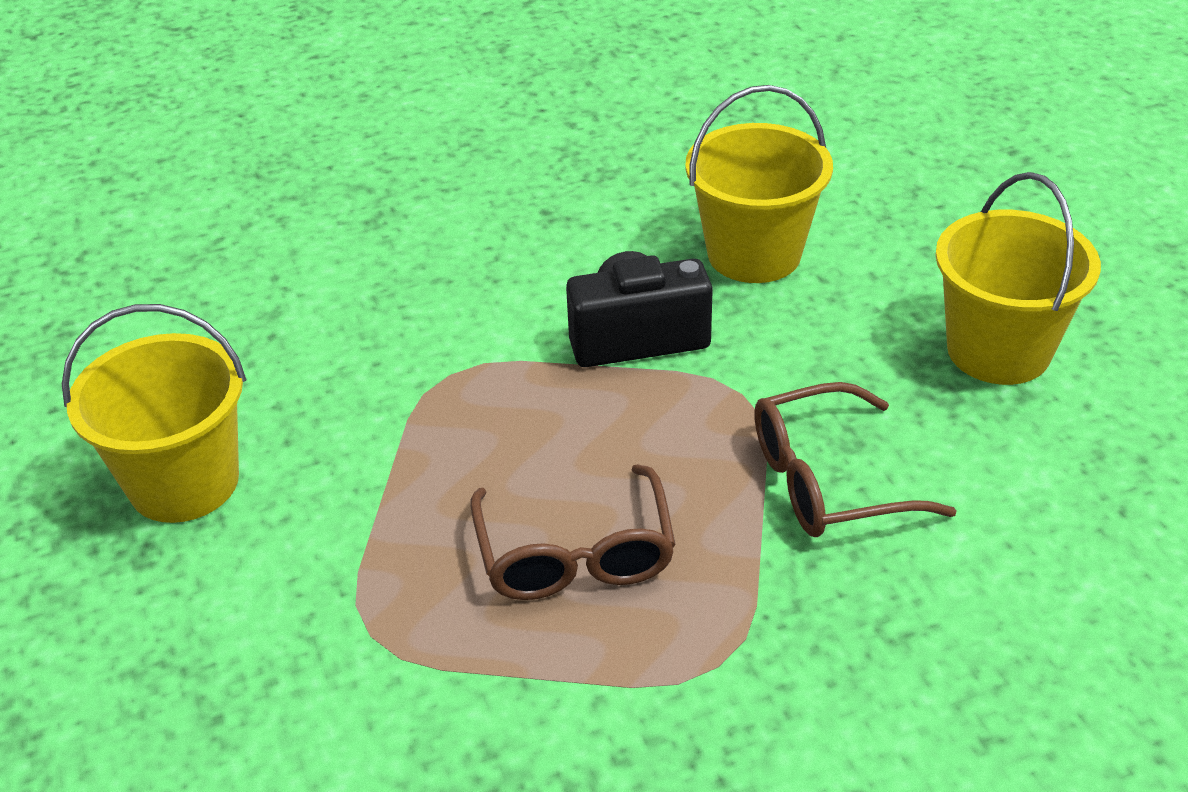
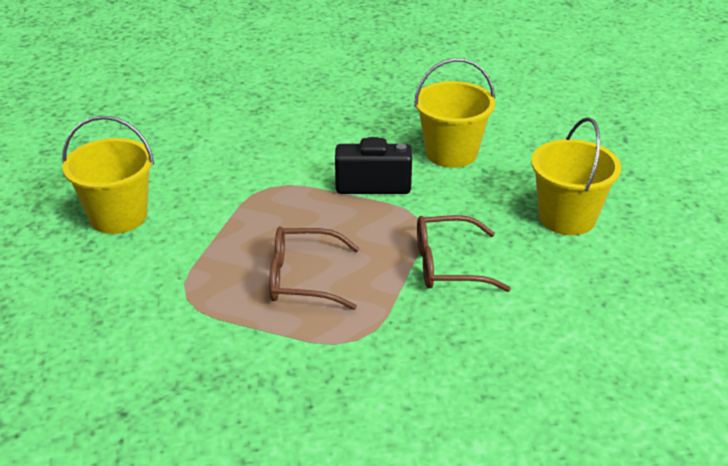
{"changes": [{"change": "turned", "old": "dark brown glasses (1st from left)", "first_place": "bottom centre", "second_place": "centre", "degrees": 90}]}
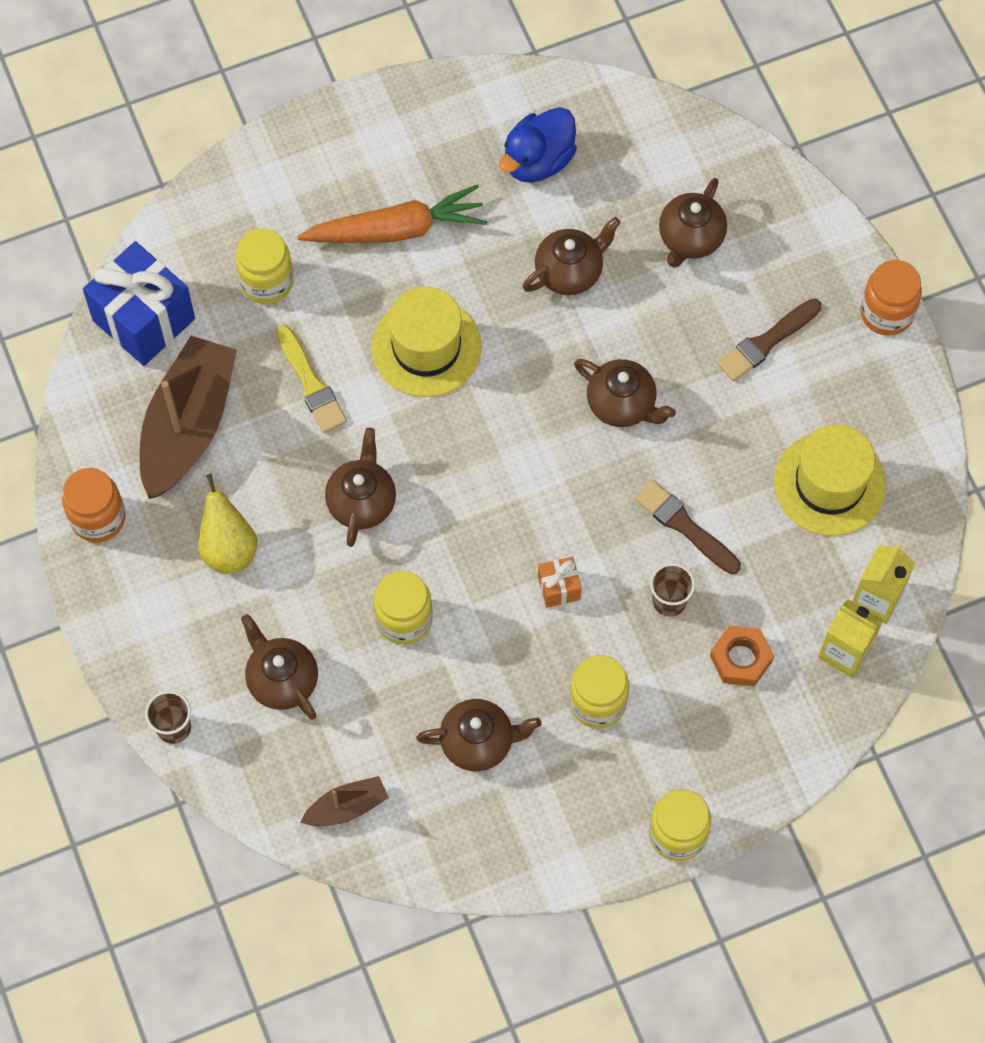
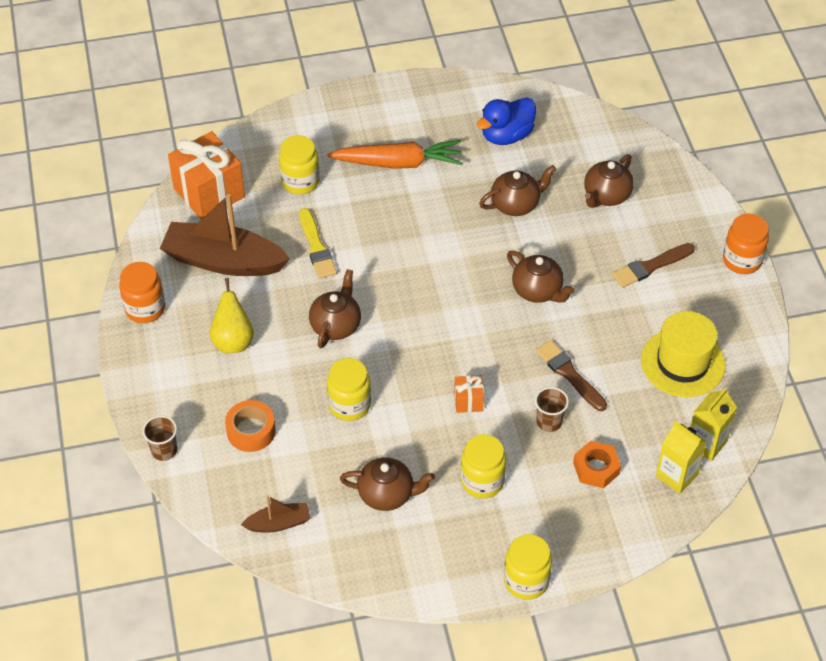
{"changes": [{"change": "removed", "old": "golden top hat (1st from left)", "first_place": "top centre"}, {"change": "replaced", "old": "dark brown china teapot (1st from left)", "new": "orange-coloured roll of tape", "first_place": "middle left", "second_place": "middle left"}, {"change": "recoloured", "old": "royal blue present", "new": "orange-coloured present (1st from left)", "first_place": "top left", "second_place": "top left"}, {"change": "turned", "old": "dark brown toy boat (1st from left)", "first_place": "middle left", "second_place": "middle left", "degrees": -105}]}
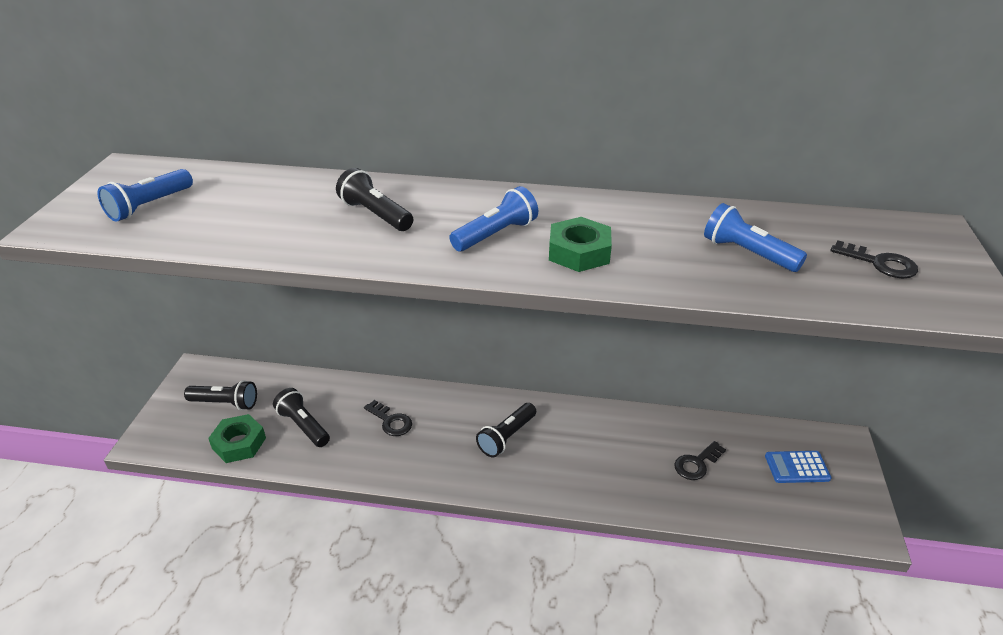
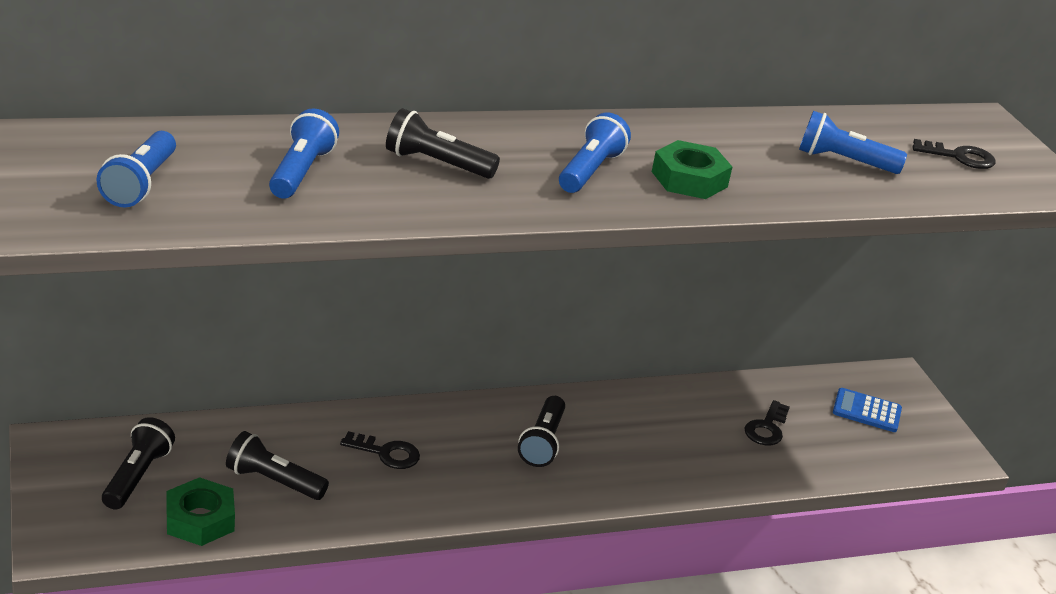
{"changes": [{"change": "added", "new": "royal blue pocket torch (2nd from left)", "second_place": "top left"}, {"change": "turned", "old": "black pocket torch (1st from left)", "first_place": "middle left", "second_place": "bottom left", "degrees": -60}, {"change": "turned", "old": "royal blue pocket calculator", "first_place": "bottom right", "second_place": "bottom right", "degrees": 45}]}
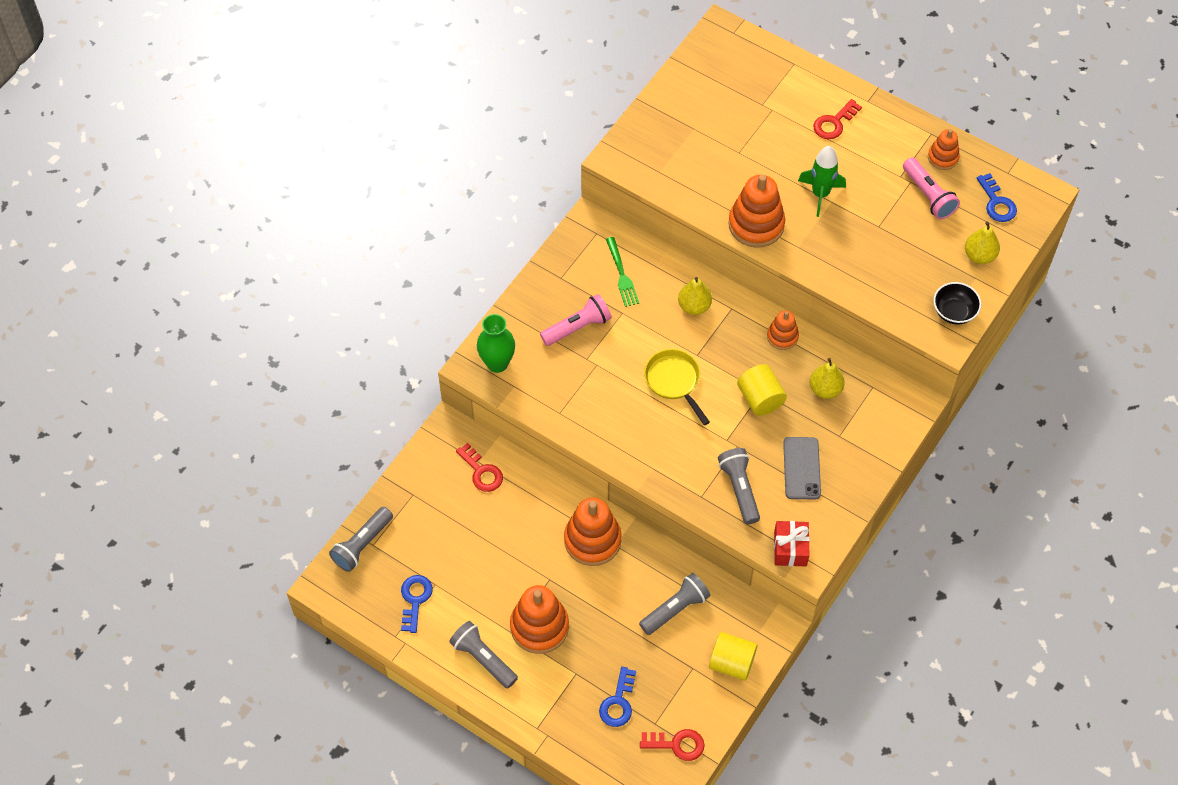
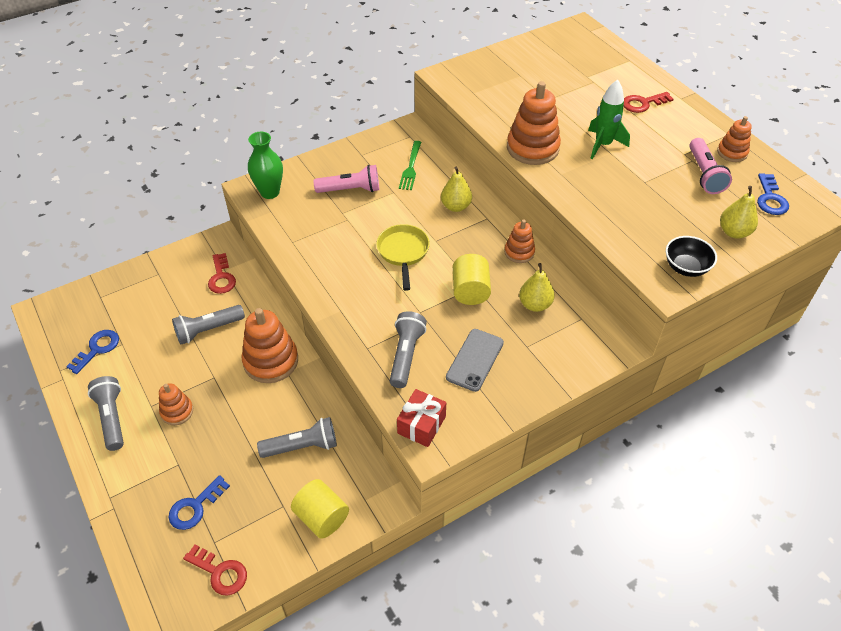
{"changes": [{"change": "moved", "old": "ash-grey pocket torch (1st from left in the first image)", "new": "ash-grey pocket torch (2nd from left)", "first_place": "bottom left", "second_place": "middle left"}, {"change": "resized", "old": "orange-coloured stacking rings (1st from left)", "first_place": "bottom centre", "second_place": "middle left", "factor": 0.56}]}
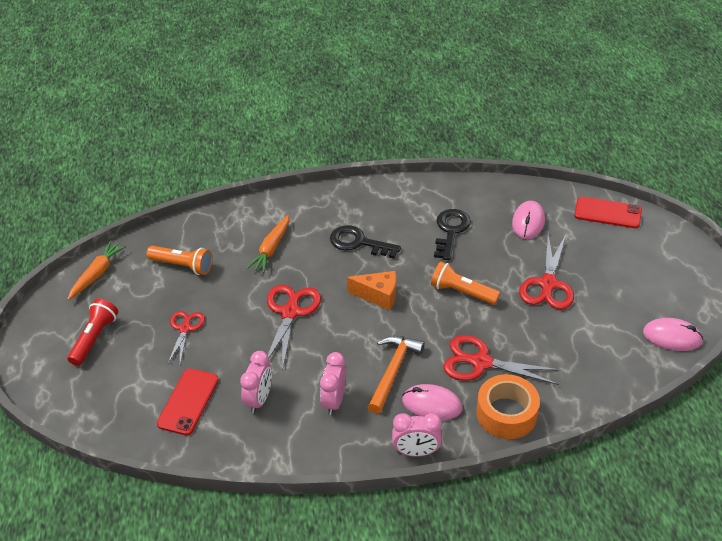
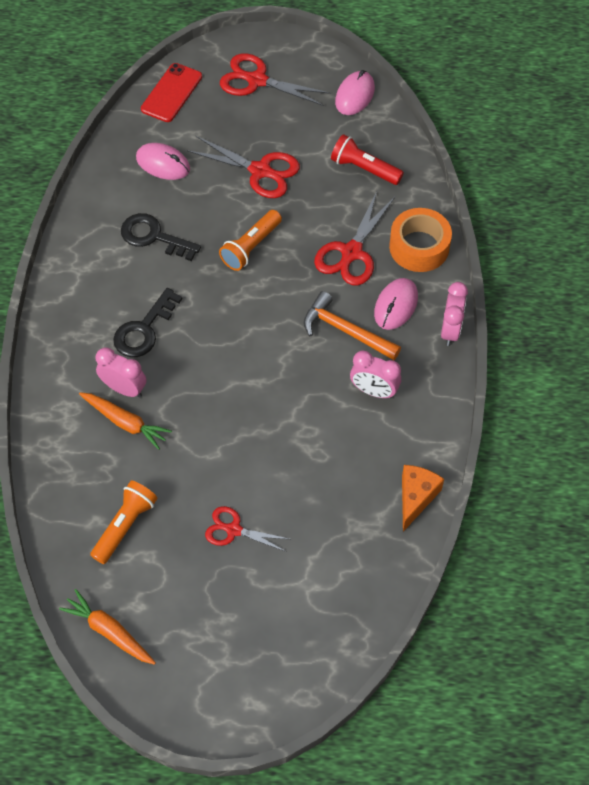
{"changes": [{"change": "removed", "old": "crimson mobile phone (1st from left)", "first_place": "bottom left"}, {"change": "moved", "old": "crimson pocket torch", "first_place": "middle left", "second_place": "top centre"}, {"change": "moved", "old": "pink alarm clock (1st from left)", "first_place": "bottom centre", "second_place": "middle left"}, {"change": "moved", "old": "crimson shears (2nd from left in the first image)", "new": "crimson shears (3rd from left)", "first_place": "centre", "second_place": "top centre"}, {"change": "moved", "old": "orange-coloured piece of cheese", "first_place": "centre", "second_place": "middle right"}]}
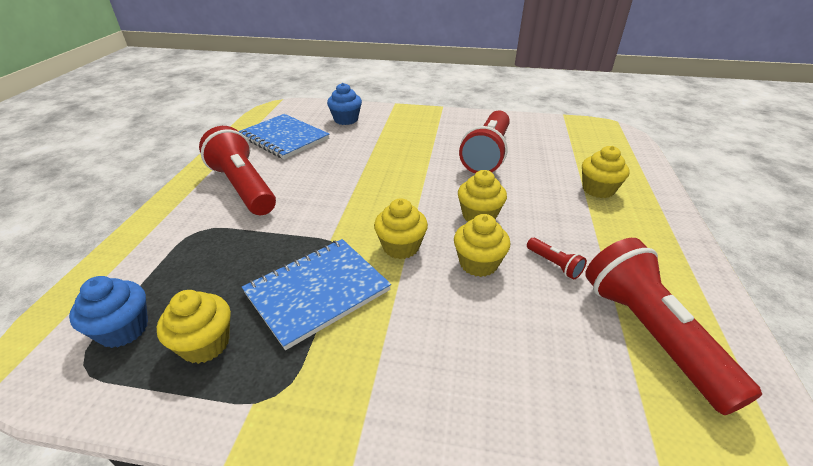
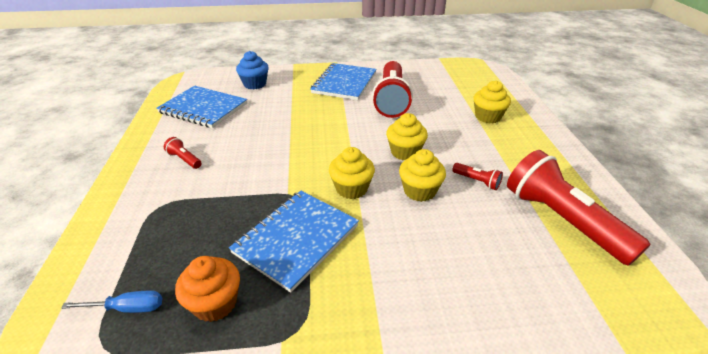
{"changes": [{"change": "added", "new": "royal blue notepad (3rd from left)", "second_place": "top centre"}, {"change": "replaced", "old": "royal blue cupcake (1st from left)", "new": "royal blue screwdriver", "first_place": "bottom left", "second_place": "bottom left"}, {"change": "recoloured", "old": "golden cupcake (1st from left)", "new": "orange-coloured cupcake", "first_place": "bottom left", "second_place": "bottom left"}, {"change": "resized", "old": "crimson pocket torch (1st from left)", "first_place": "middle left", "second_place": "middle left", "factor": 0.41}]}
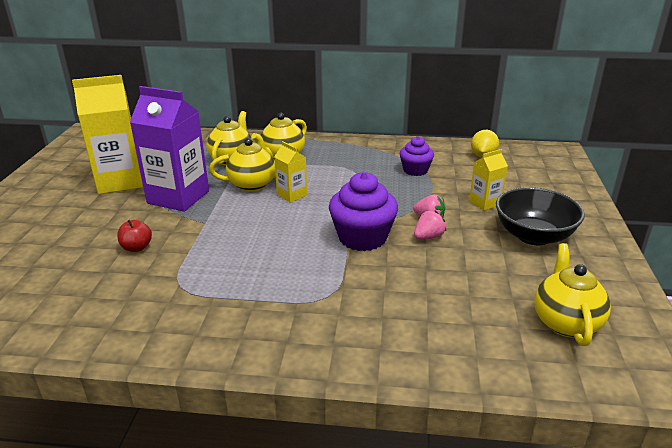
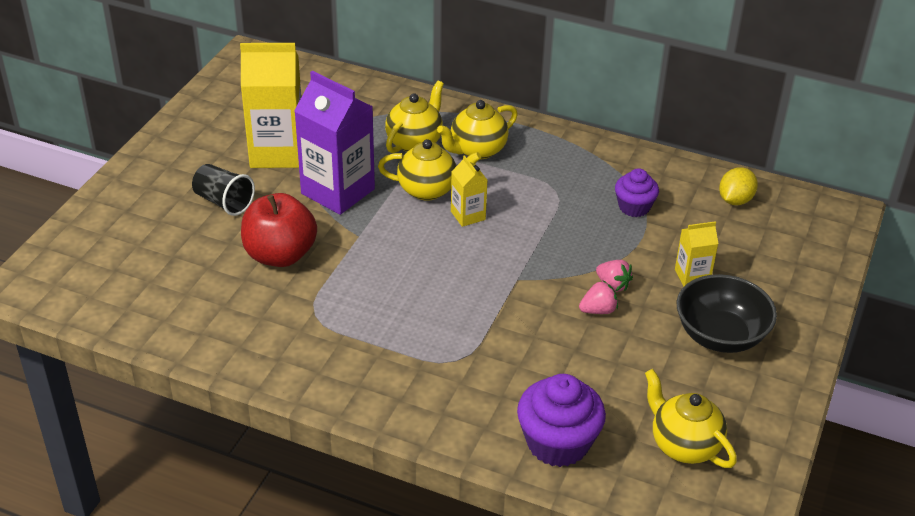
{"changes": [{"change": "added", "new": "black tumbler", "second_place": "middle left"}, {"change": "moved", "old": "royal purple cupcake (1st from left)", "first_place": "centre", "second_place": "bottom centre"}, {"change": "turned", "old": "golden china teapot (4th from left)", "first_place": "middle right", "second_place": "bottom right", "degrees": -60}, {"change": "resized", "old": "crimson apple", "first_place": "middle left", "second_place": "middle left", "factor": 2.1}]}
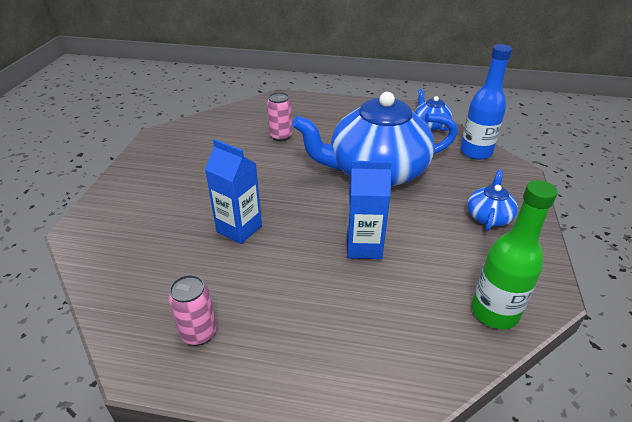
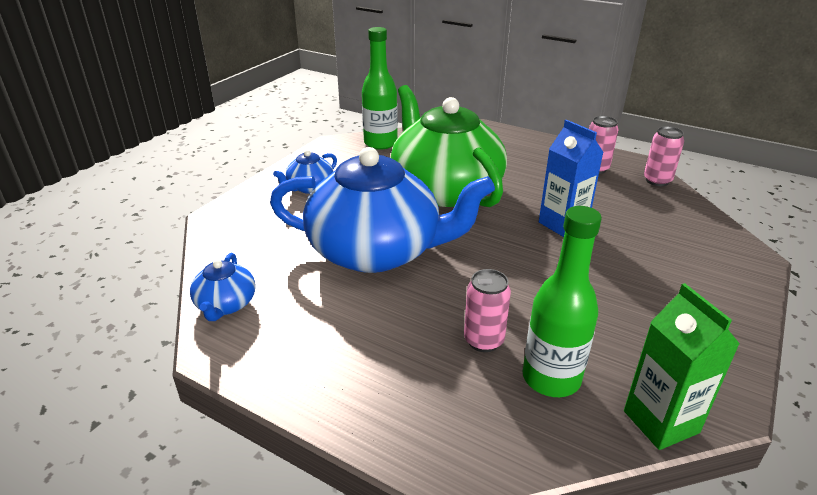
{"changes": [{"change": "removed", "old": "royal blue flask", "first_place": "top right"}, {"change": "added", "new": "emerald flask (2nd from left)", "second_place": "middle right"}, {"change": "added", "new": "emerald milk carton", "second_place": "bottom right"}, {"change": "added", "new": "pink tin (3rd from left)", "second_place": "top right"}, {"change": "replaced", "old": "royal blue milk carton (2nd from left)", "new": "emerald china teapot", "first_place": "centre", "second_place": "top centre"}]}
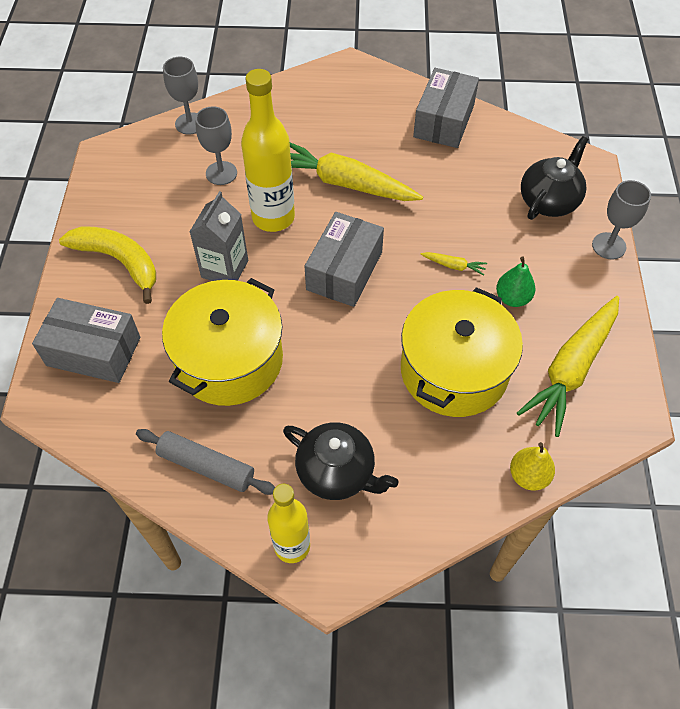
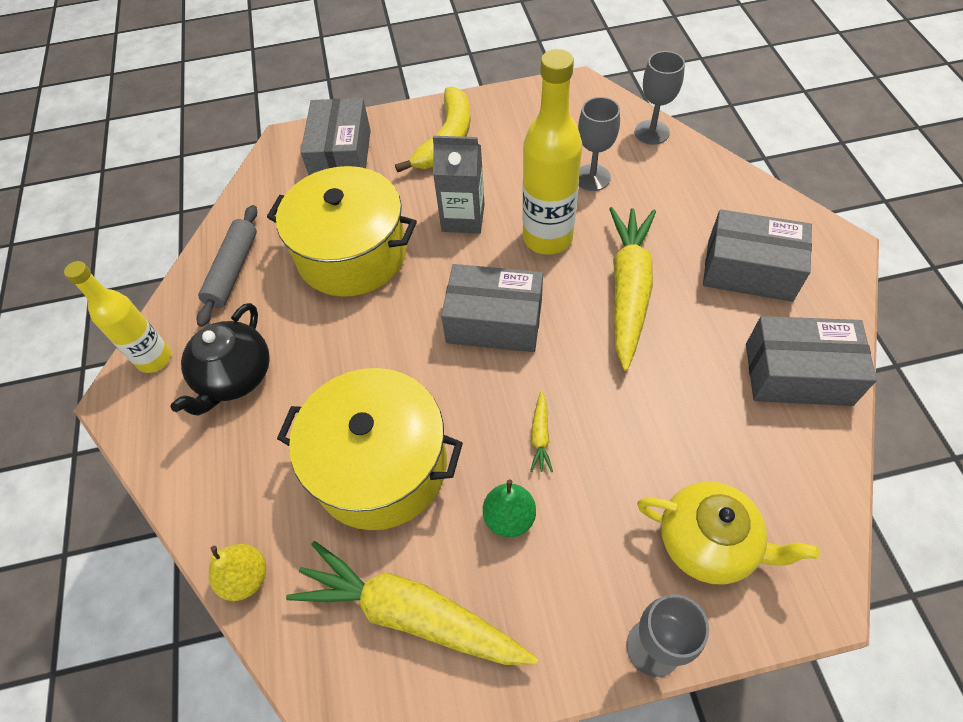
{"changes": [{"change": "added", "new": "ash-grey package (3rd from left)", "second_place": "middle right"}, {"change": "recoloured", "old": "black china teapot (2nd from left)", "new": "golden china teapot", "first_place": "top right", "second_place": "bottom right"}]}
